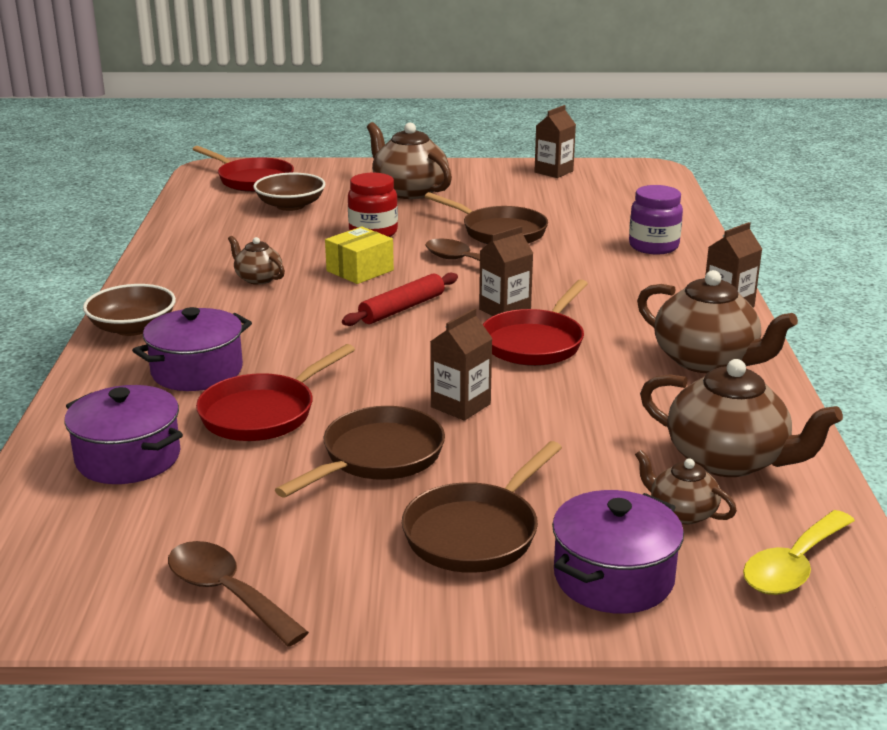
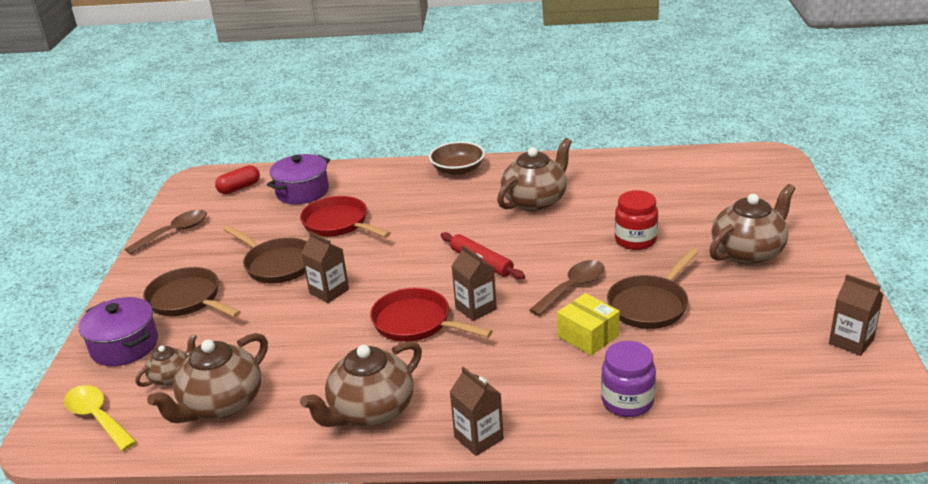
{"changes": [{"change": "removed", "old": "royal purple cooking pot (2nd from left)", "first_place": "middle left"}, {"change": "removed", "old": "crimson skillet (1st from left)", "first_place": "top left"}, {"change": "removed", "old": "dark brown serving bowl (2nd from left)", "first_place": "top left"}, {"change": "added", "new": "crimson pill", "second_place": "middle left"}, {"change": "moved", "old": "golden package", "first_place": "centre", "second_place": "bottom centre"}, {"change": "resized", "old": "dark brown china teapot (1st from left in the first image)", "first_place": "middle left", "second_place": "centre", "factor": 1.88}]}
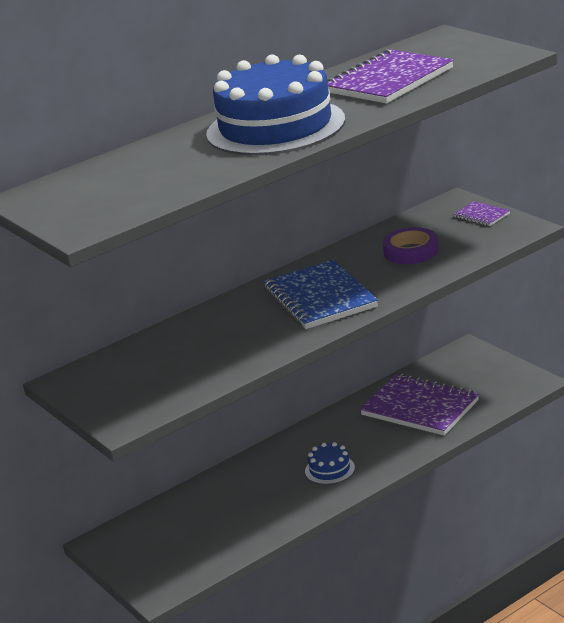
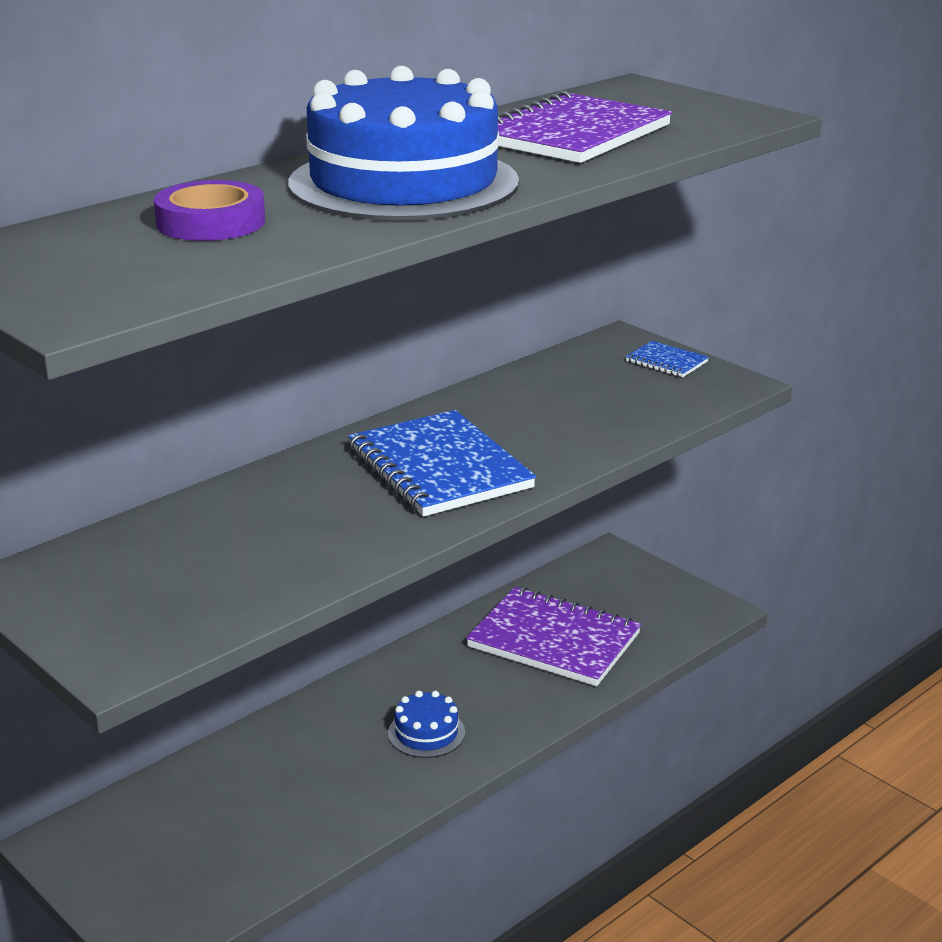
{"changes": [{"change": "moved", "old": "royal purple roll of tape", "first_place": "middle right", "second_place": "top left"}, {"change": "recoloured", "old": "royal purple notepad (3rd from left)", "new": "royal blue notepad (2nd from left)", "first_place": "middle right", "second_place": "middle right"}]}
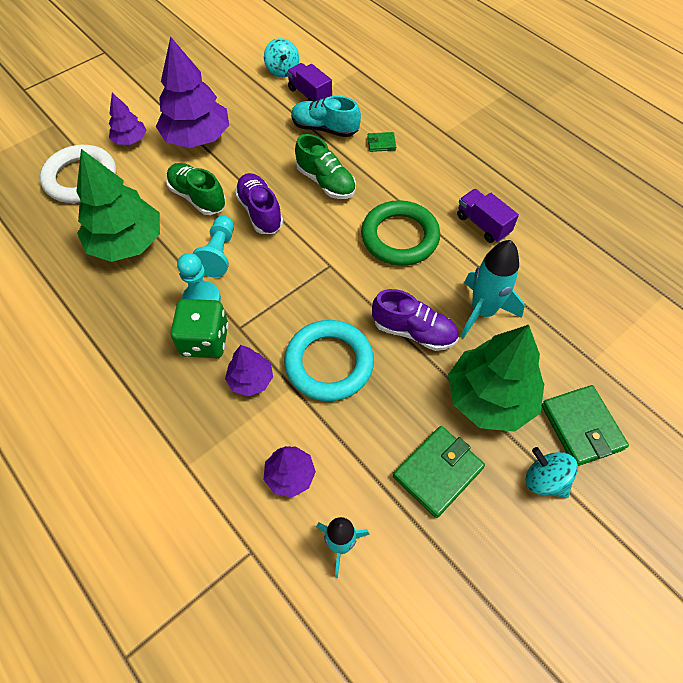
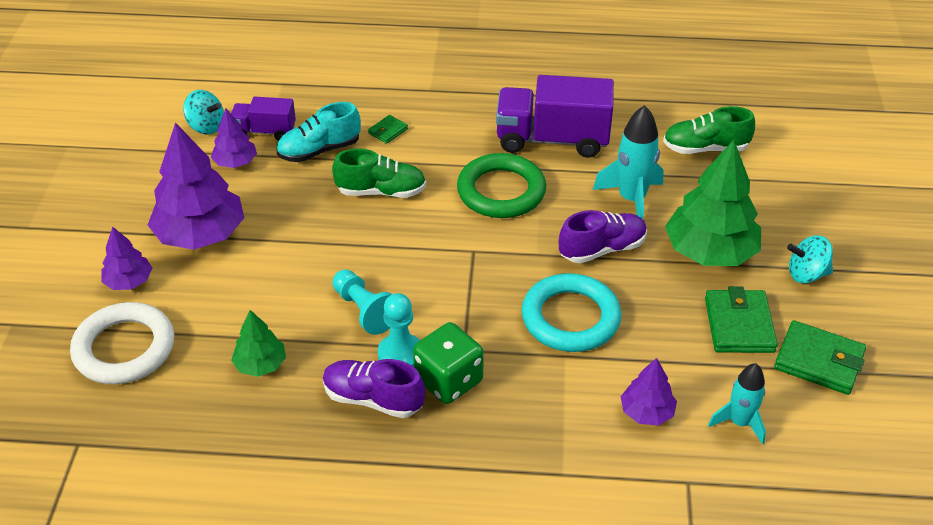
{"changes": [{"change": "moved", "old": "emerald sneaker (1st from left in the first image)", "new": "emerald sneaker (2nd from left)", "first_place": "top left", "second_place": "top right"}, {"change": "moved", "old": "royal purple tree (3rd from left)", "first_place": "centre", "second_place": "top left"}, {"change": "moved", "old": "royal purple sneaker (1st from left)", "first_place": "top centre", "second_place": "bottom centre"}, {"change": "moved", "old": "emerald card wallet (3rd from left)", "first_place": "middle right", "second_place": "bottom right"}, {"change": "resized", "old": "emerald tree (1st from left)", "first_place": "top left", "second_place": "middle left", "factor": 0.52}, {"change": "resized", "old": "royal purple lorry (2nd from left)", "first_place": "top right", "second_place": "top centre", "factor": 1.82}]}
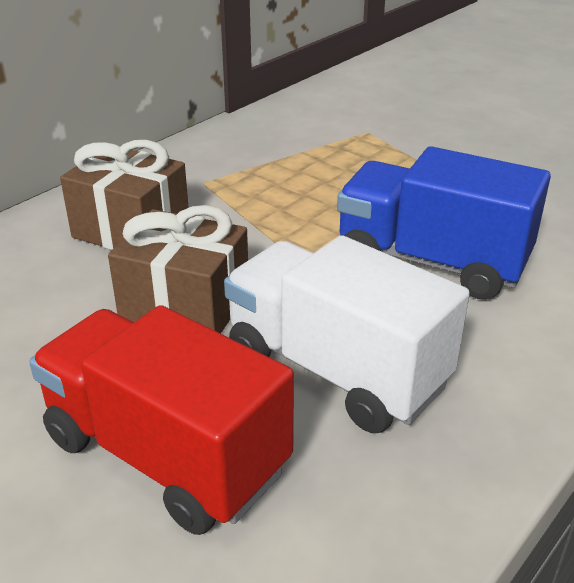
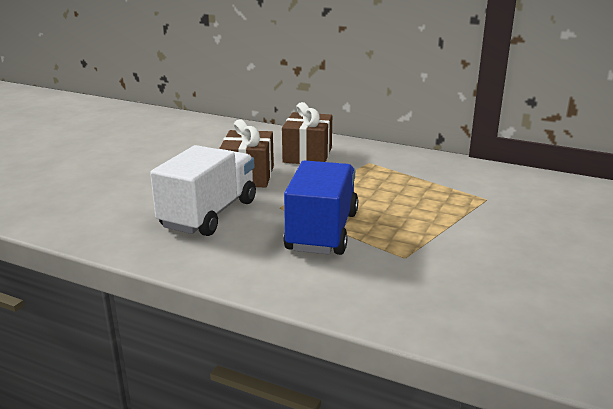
{"changes": [{"change": "removed", "old": "crimson lorry", "first_place": "bottom left"}]}
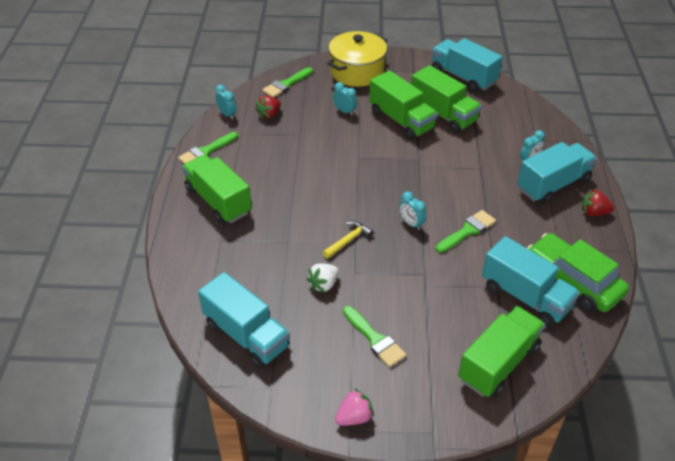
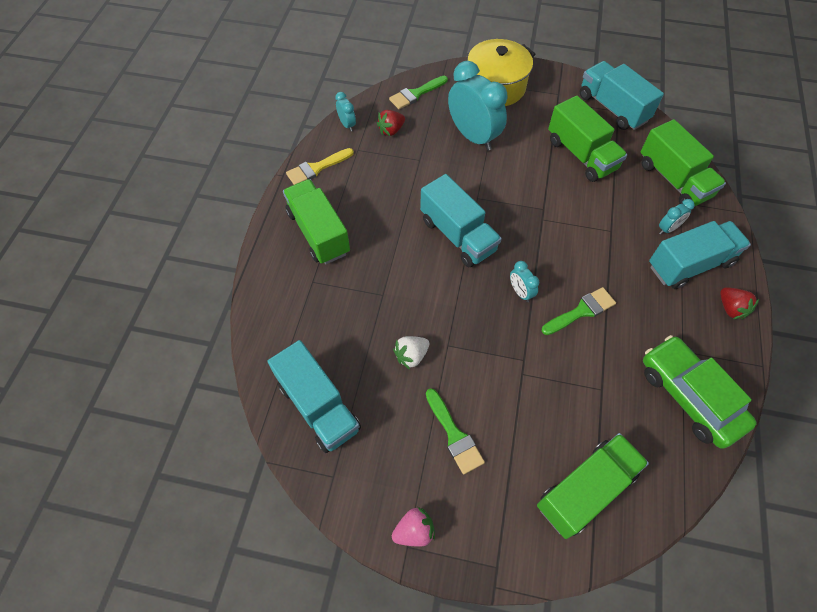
{"changes": [{"change": "removed", "old": "golden carpenter's hammer", "first_place": "centre"}, {"change": "moved", "old": "emerald lorry (2nd from left in the first image)", "new": "emerald lorry (4th from left)", "first_place": "top centre", "second_place": "top right"}, {"change": "moved", "old": "aqua lorry (3rd from left in the first image)", "new": "aqua lorry (2nd from left)", "first_place": "middle right", "second_place": "centre"}, {"change": "recoloured", "old": "emerald paint brush (1st from left)", "new": "golden paint brush", "first_place": "top left", "second_place": "top centre"}, {"change": "turned", "old": "crimson strawberry (2nd from left)", "first_place": "middle right", "second_place": "middle right", "degrees": -135}, {"change": "resized", "old": "aqua alarm clock (2nd from left)", "first_place": "top centre", "second_place": "top centre", "factor": 2.22}]}
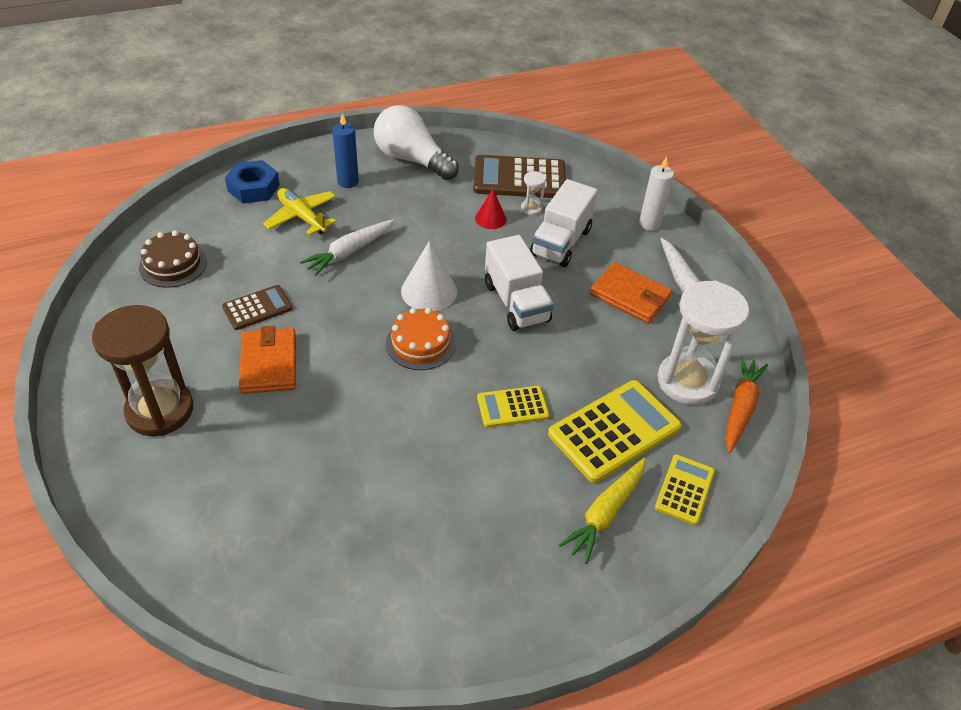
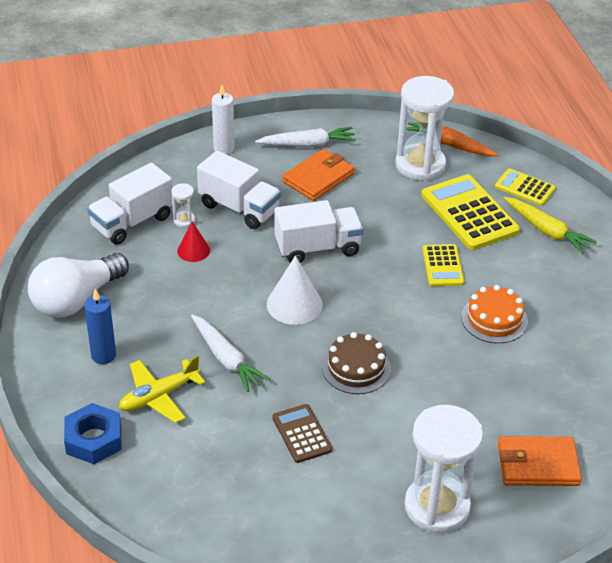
{"changes": [{"change": "moved", "old": "dark brown layer cake", "first_place": "middle left", "second_place": "centre"}, {"change": "moved", "old": "orange-coloured card wallet (1st from left in the first image)", "new": "orange-coloured card wallet (2nd from left)", "first_place": "middle left", "second_place": "bottom right"}, {"change": "moved", "old": "orange-coloured layer cake", "first_place": "centre", "second_place": "middle right"}, {"change": "replaced", "old": "dark brown pocket calculator (2nd from left)", "new": "snow-white lorry (1st from left)", "first_place": "top centre", "second_place": "middle left"}, {"change": "recoloured", "old": "dark brown hourglass", "new": "snow-white hourglass (3rd from left)", "first_place": "middle left", "second_place": "bottom right"}]}
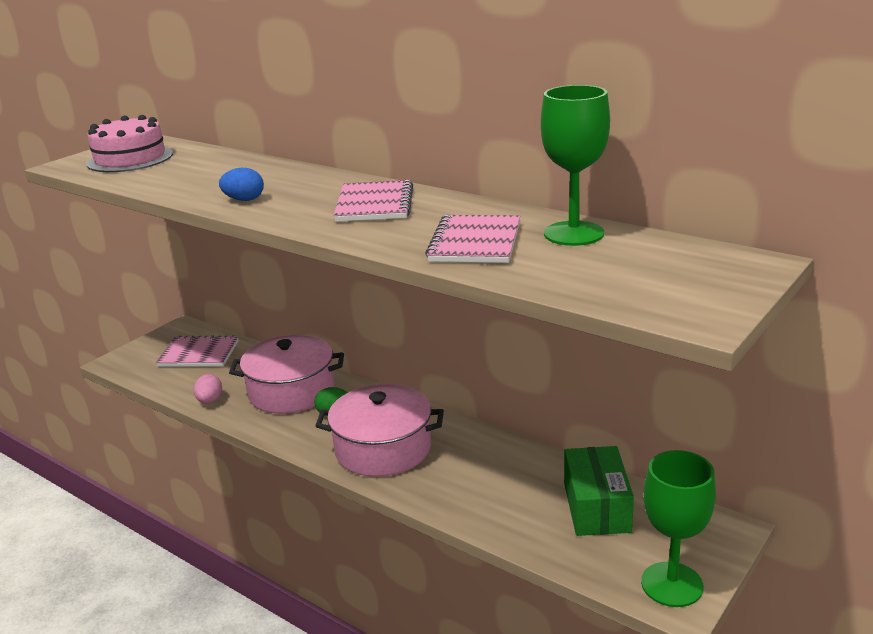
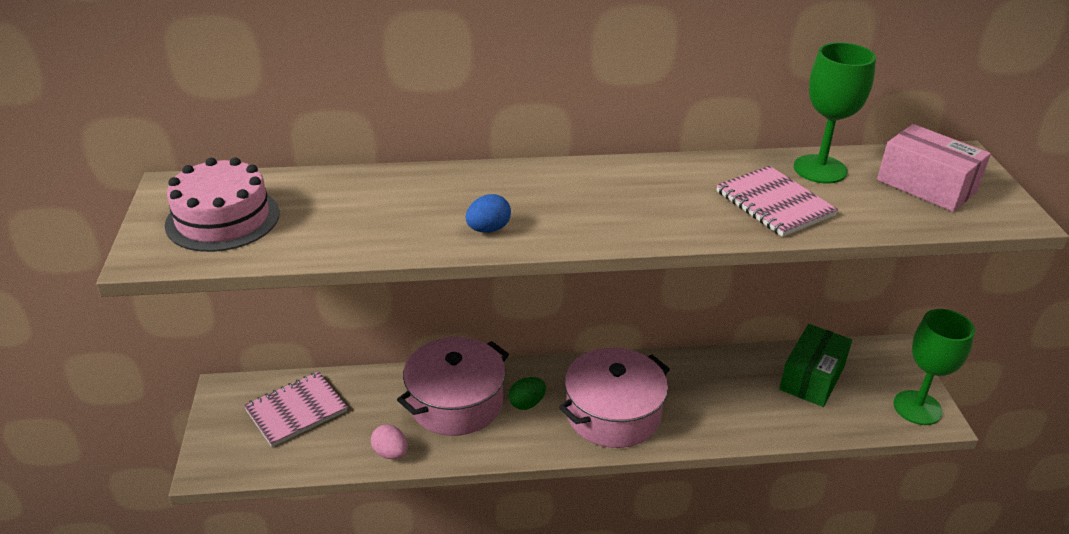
{"changes": [{"change": "removed", "old": "pink notepad (2nd from left)", "first_place": "top centre"}, {"change": "added", "new": "pink package", "second_place": "top right"}, {"change": "turned", "old": "emerald package", "first_place": "bottom right", "second_place": "bottom right", "degrees": 75}]}
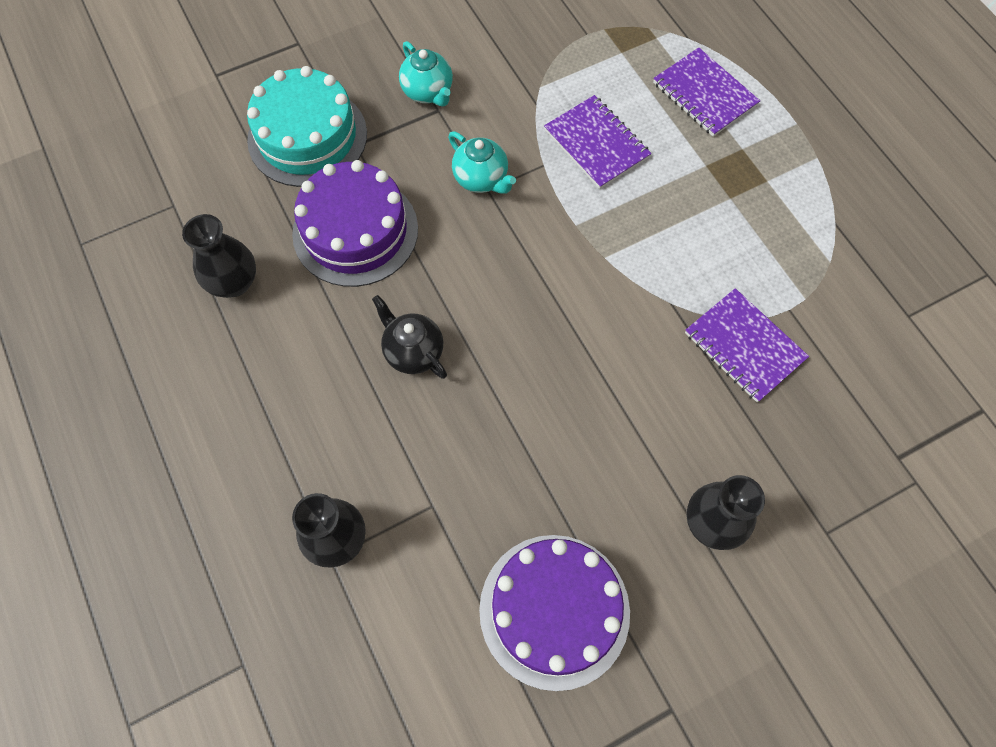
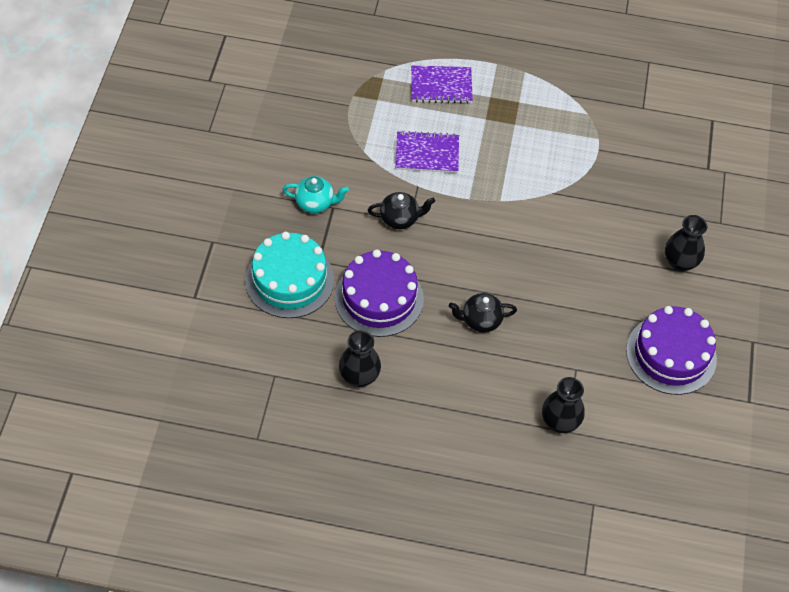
{"changes": [{"change": "removed", "old": "royal purple notepad (3rd from left)", "first_place": "middle right"}, {"change": "recoloured", "old": "aqua china teapot (2nd from left)", "new": "black china teapot (1st from left)", "first_place": "top centre", "second_place": "centre"}]}
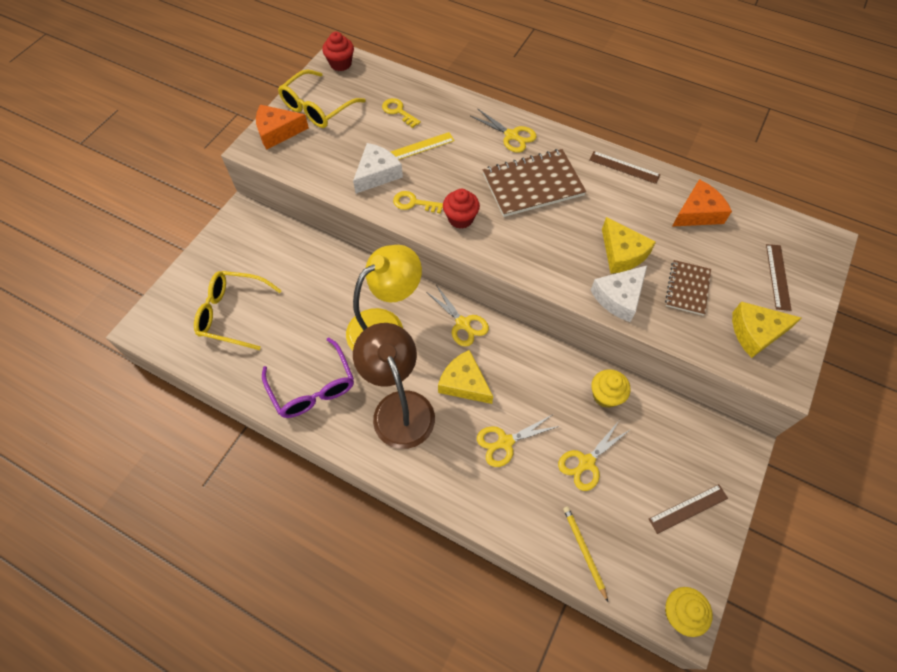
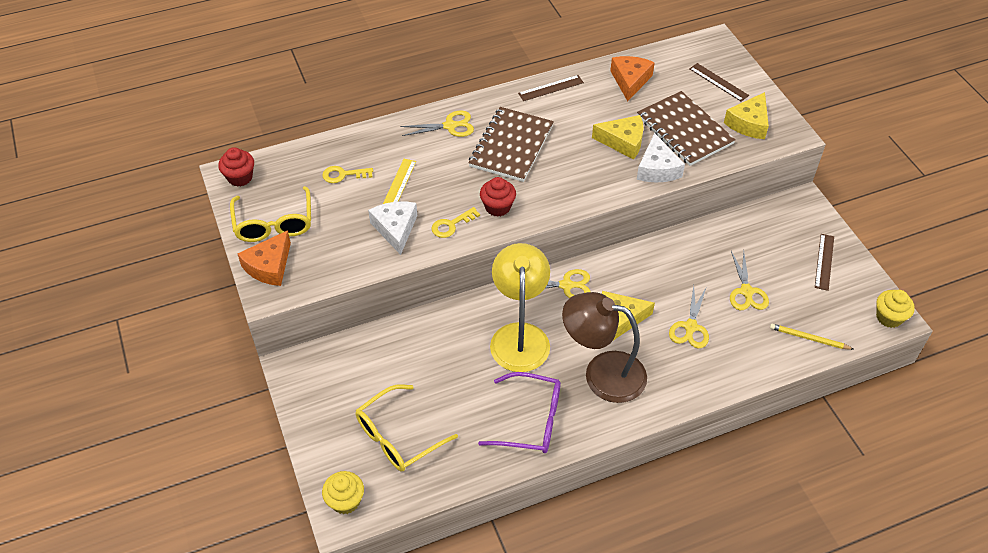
{"changes": [{"change": "moved", "old": "golden cupcake (1st from left)", "first_place": "middle right", "second_place": "bottom centre"}, {"change": "resized", "old": "dark brown notepad (2nd from left)", "first_place": "middle right", "second_place": "top right", "factor": 1.74}]}
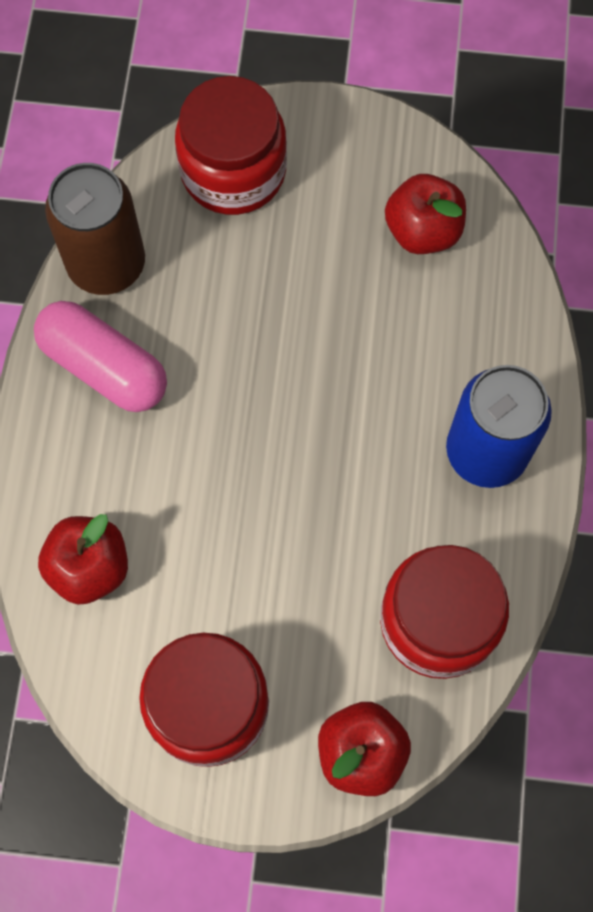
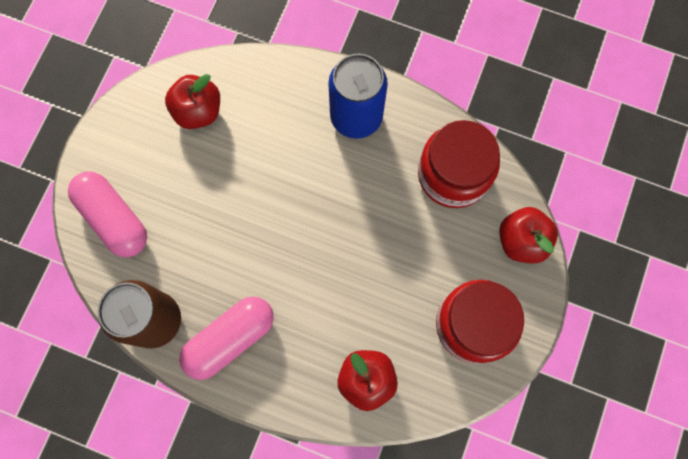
{"changes": [{"change": "replaced", "old": "crimson preserve jar (2nd from left)", "new": "pink pill (1st from left)", "first_place": "top centre", "second_place": "middle left"}]}
